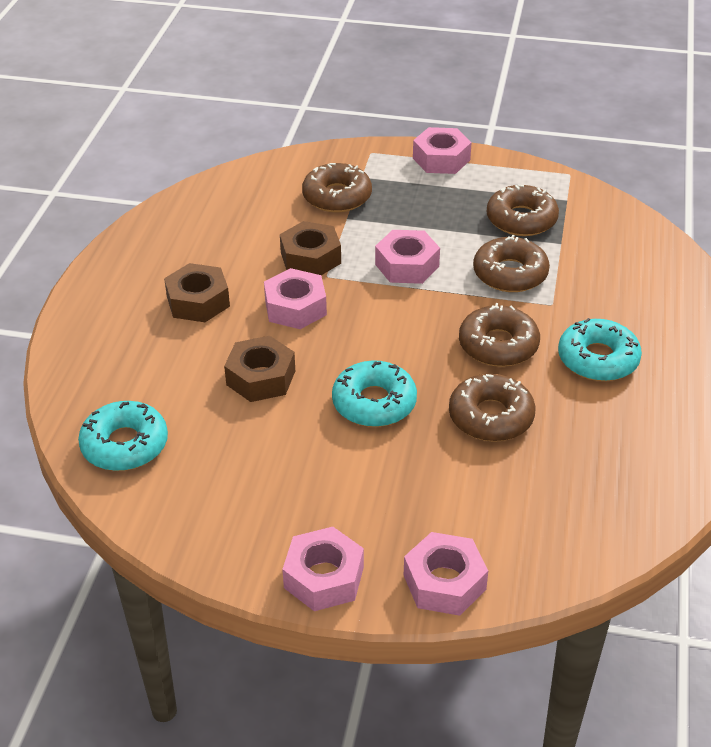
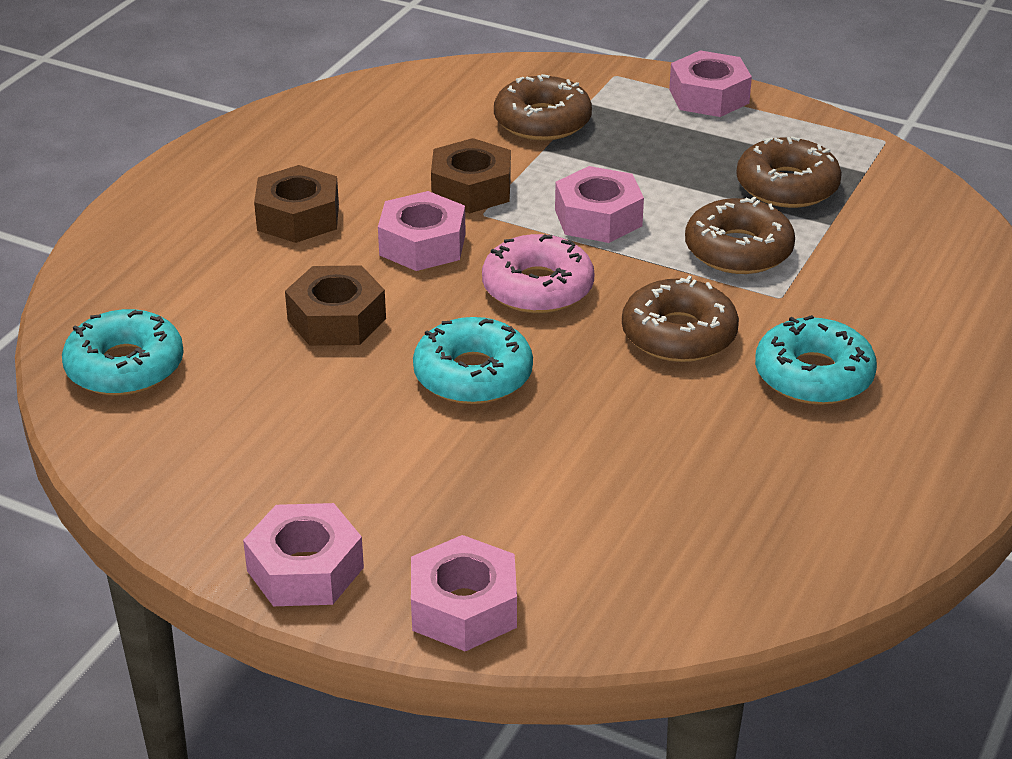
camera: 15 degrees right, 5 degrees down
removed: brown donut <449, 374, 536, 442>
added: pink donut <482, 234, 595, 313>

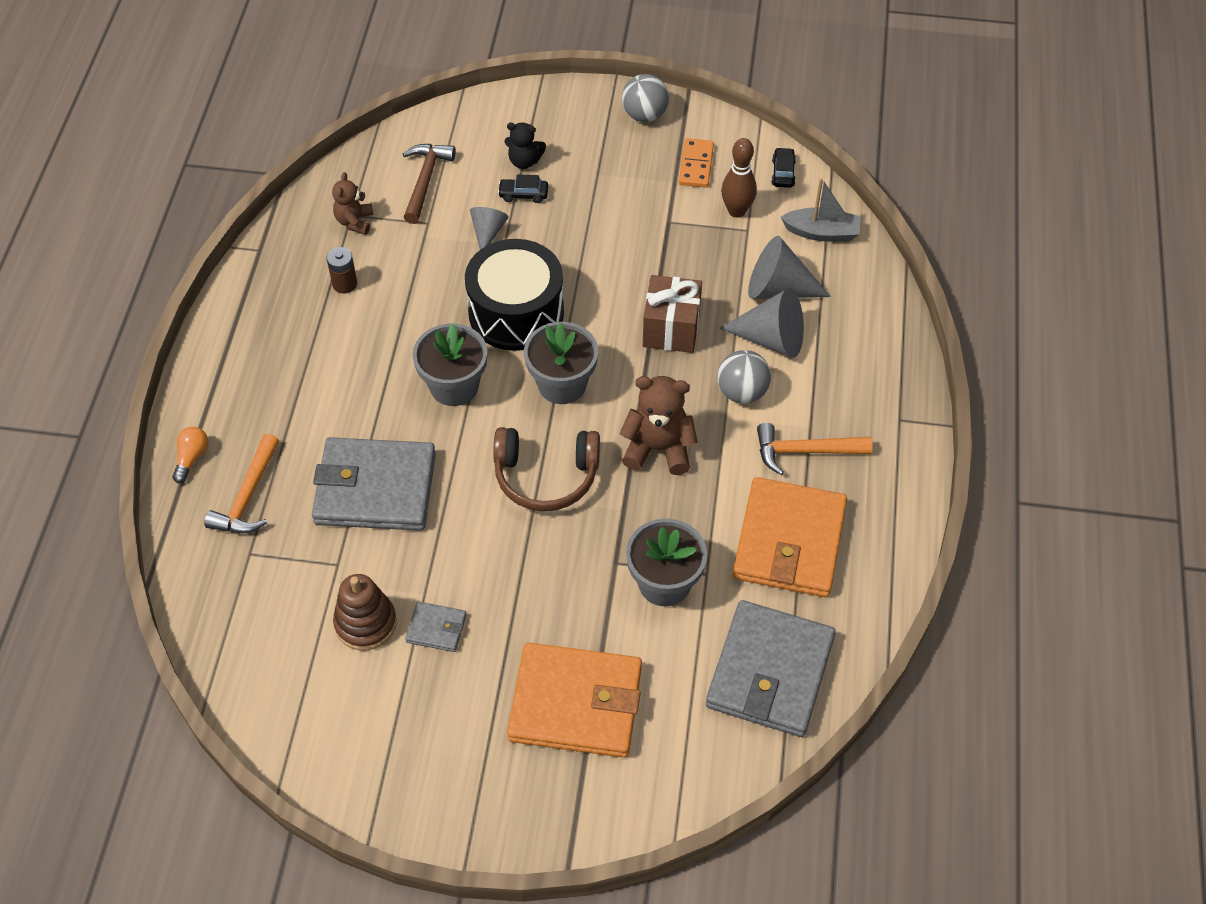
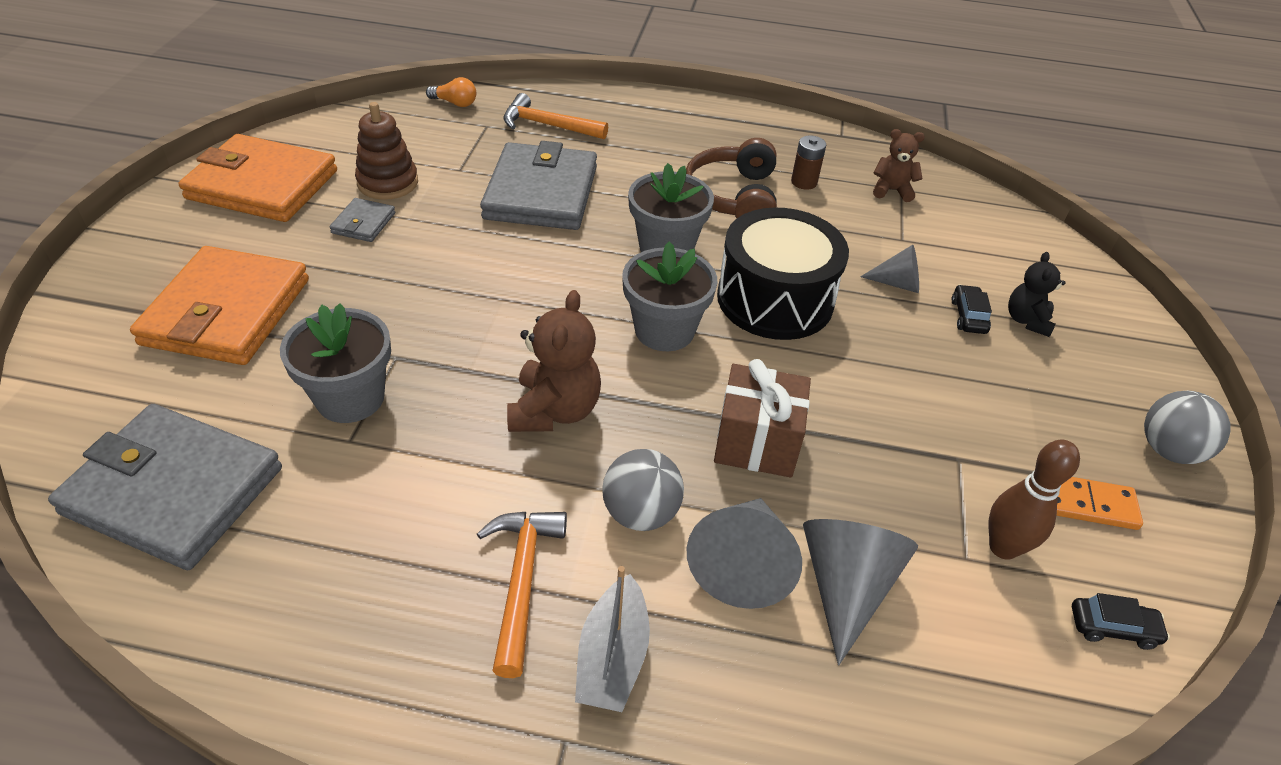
camera: 90 degrees right, 10 degrees down
removed: brown hammer <403, 144, 456, 224>
moved: orange light bulb <172, 427, 208, 483> to <426, 77, 476, 107>; brown headphones <493, 427, 600, 511> to <686, 138, 777, 218>; orange wallet <733, 477, 847, 597> to <178, 134, 337, 222>; grey boat <781, 178, 861, 241> to <575, 566, 650, 712>

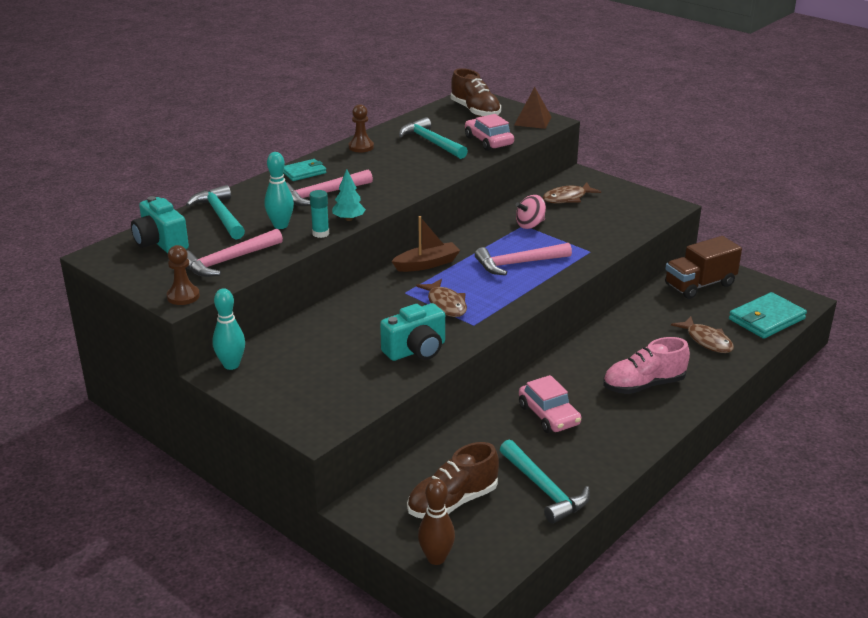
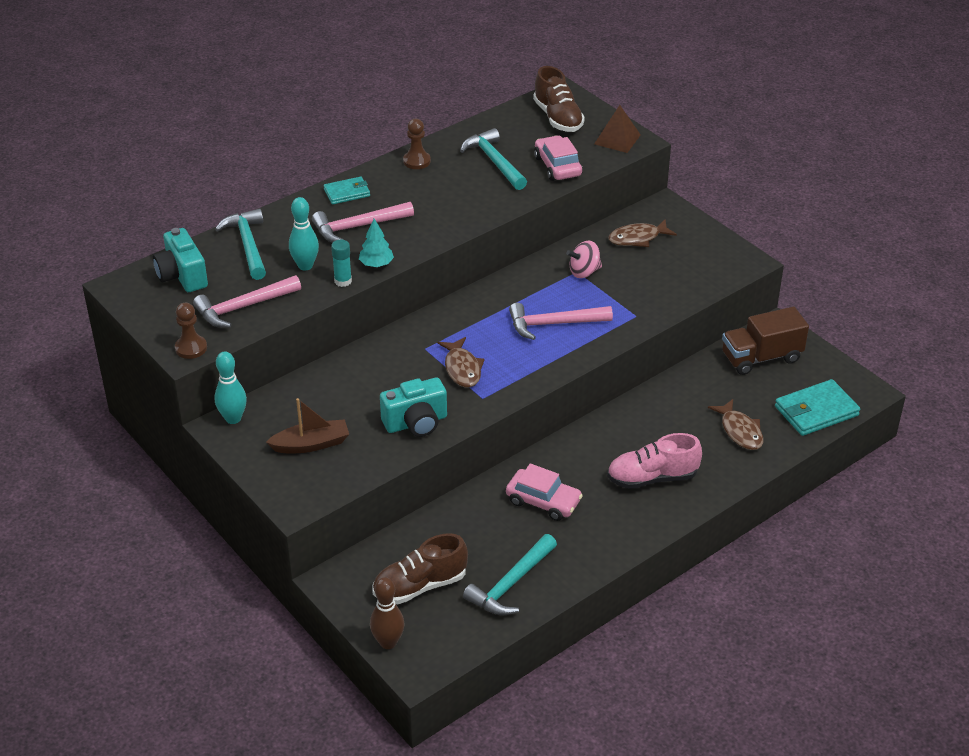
camera: 10 degrees right, 10 degrees up
moved: brown boat <391, 216, 460, 272> to <266, 398, 349, 453>
turned: turquoise hammer <500, 440, 590, 524> = <463, 534, 557, 616> 60 degrees clockwise; pink car <519, 375, 582, 433> = <506, 463, 583, 521> 45 degrees counterclockwise

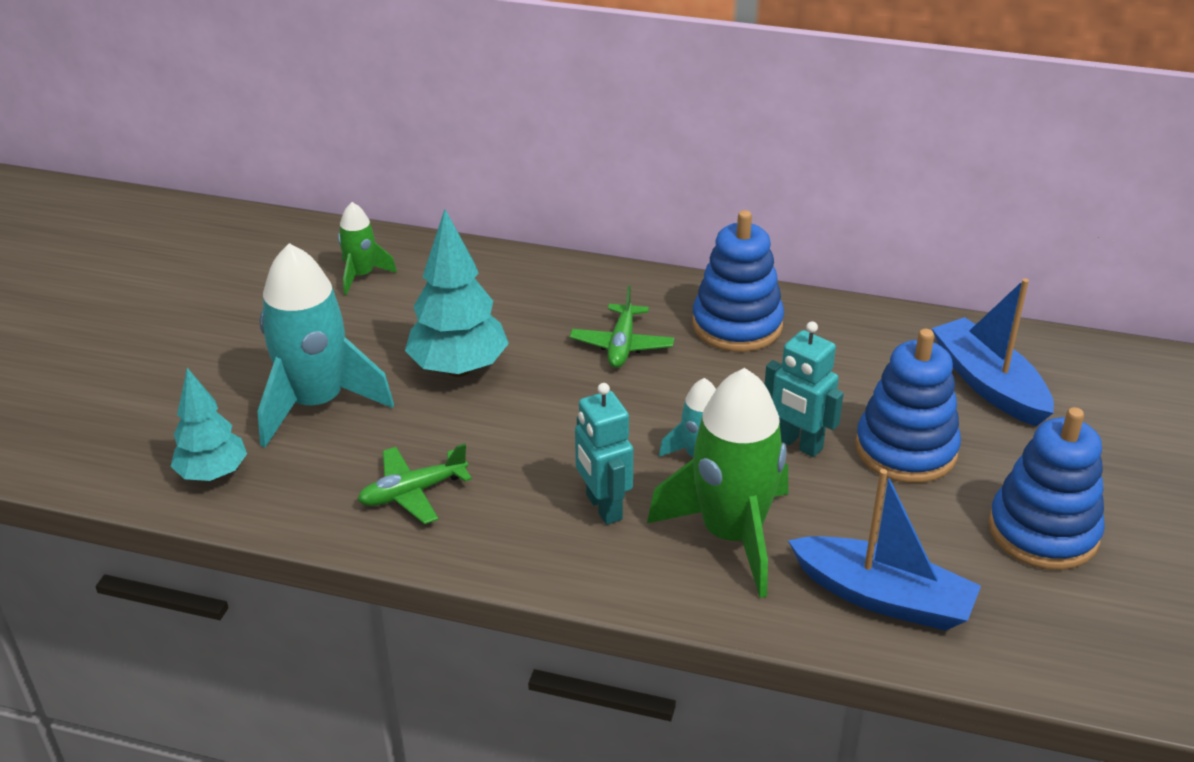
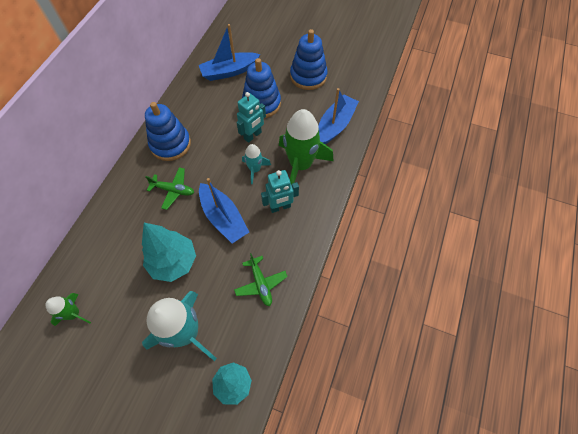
camera: 85 degrees left, 25 degrees up
added: blue boat <199, 178, 249, 243>

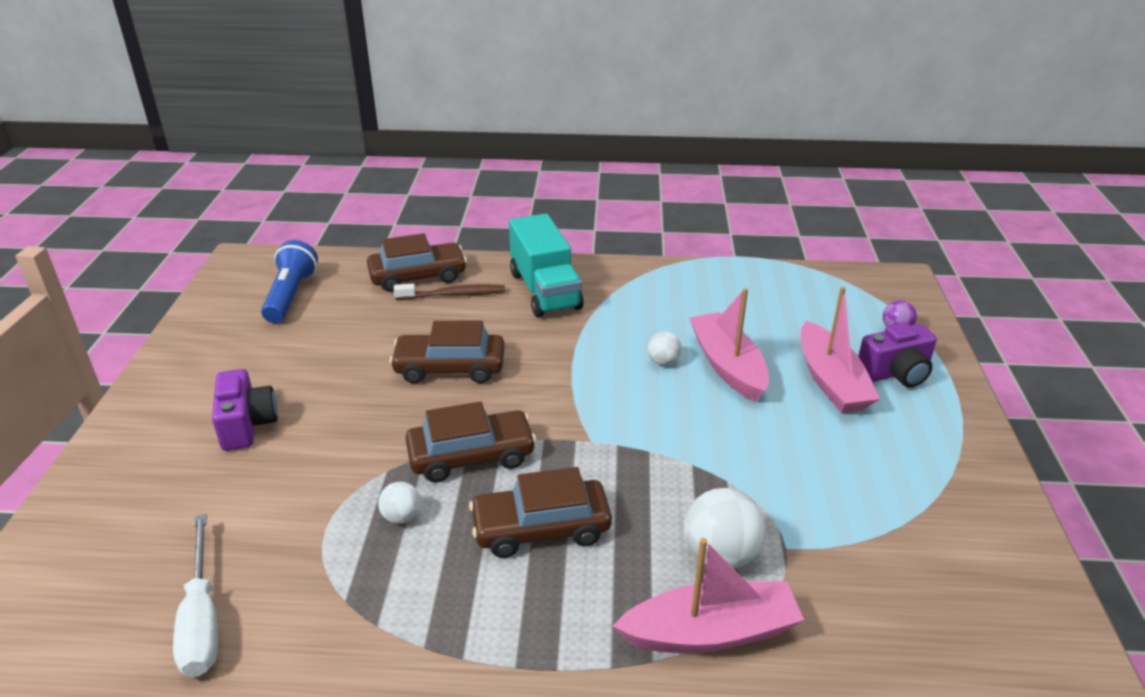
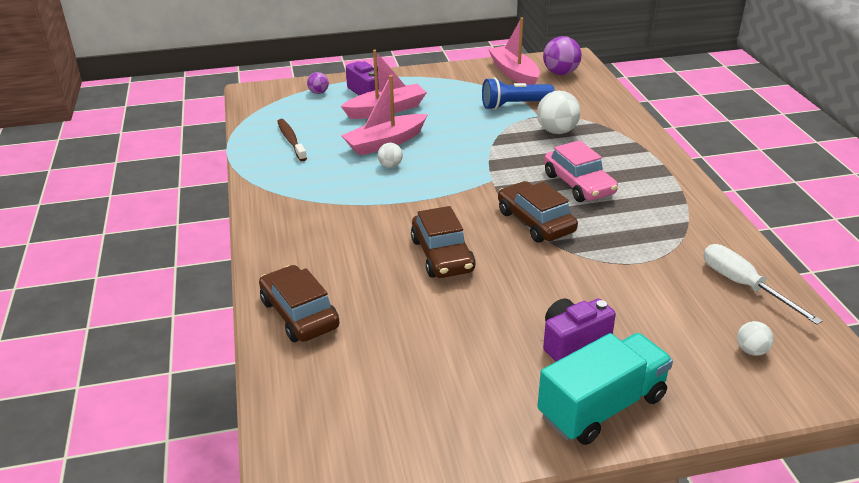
camera: 105 degrees left, 0 degrees up
added: purple ball <543, 36, 582, 75>
moved: blue flashlight <261, 240, 318, 323> to <482, 77, 555, 110>; white ball <378, 482, 421, 524> to <737, 321, 774, 356>; brown toothbrush <394, 284, 505, 300> to <277, 119, 307, 161>; turquoise truck <509, 214, 584, 317> to <537, 333, 673, 445>; pink boat <613, 538, 804, 653> to <488, 17, 540, 85>
recoloured: brown car <469, 467, 612, 558> to pink car <544, 140, 618, 202>
turned: white screwdriver <173, 514, 218, 677> = <703, 244, 822, 325> 90 degrees counterclockwise

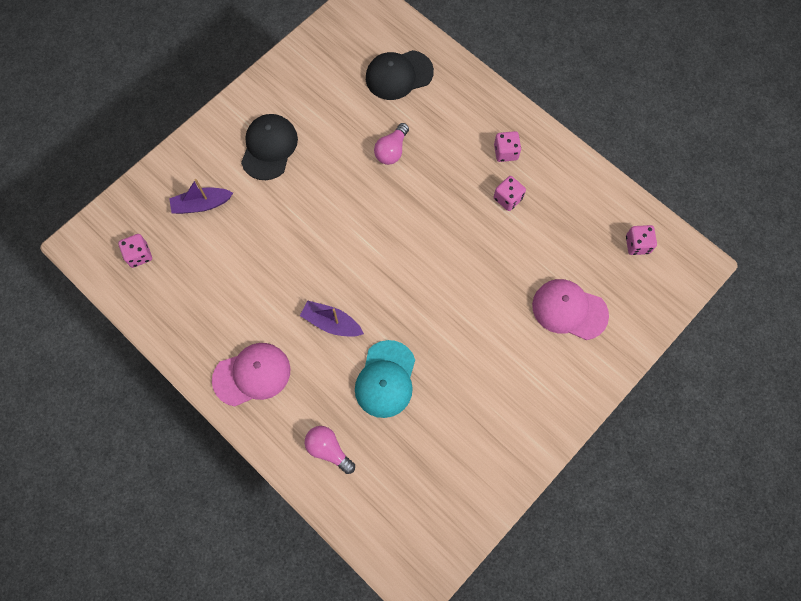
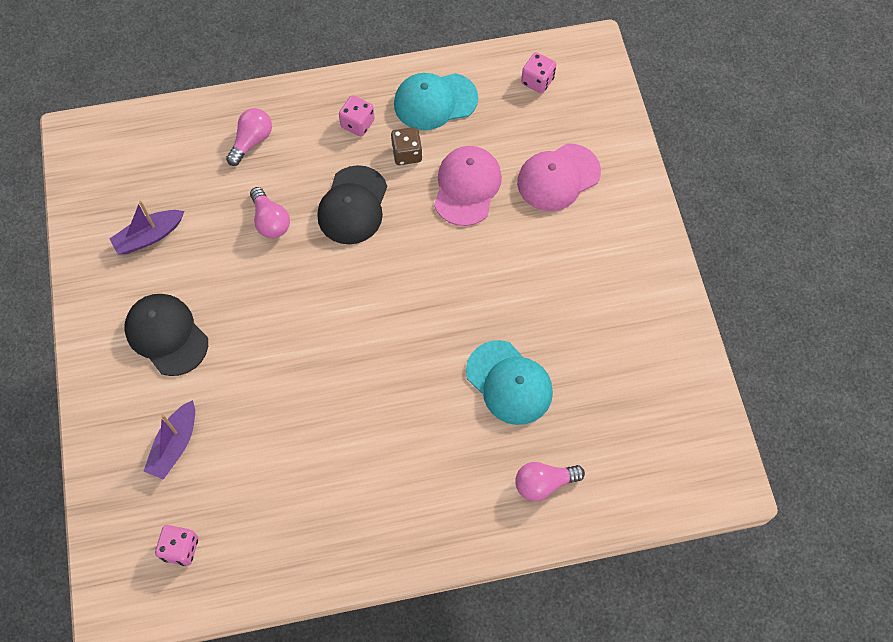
camera: 55 degrees left, 5 degrees down
added: pink light bulb <226, 108, 272, 166>; turquoise cap <394, 73, 478, 130>
moved: pink cap <212, 343, 291, 406> to <434, 146, 502, 226>; purple boat <300, 300, 364, 337> to <109, 201, 184, 254>; black cap <366, 50, 434, 100> to <317, 165, 387, 244>
recoloured: pink dice <494, 176, 526, 211> to brown dice <391, 127, 422, 165>

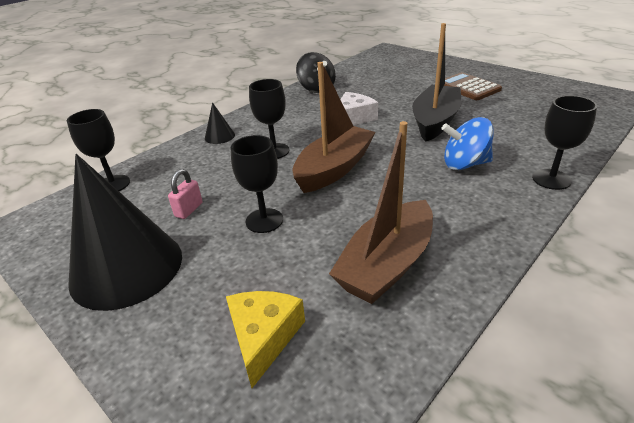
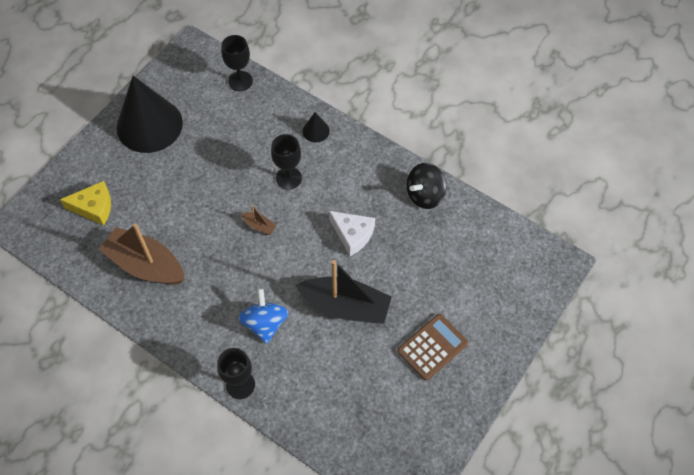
camera: 80 degrees right, 25 degrees up
removed: pink padlock <168, 169, 203, 219>; black goblet <231, 135, 283, 233>
resized: brown boat <293, 62, 375, 193> = <241, 205, 277, 235> x0.42

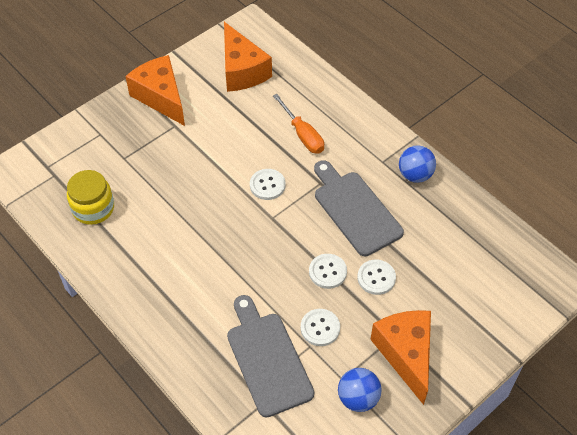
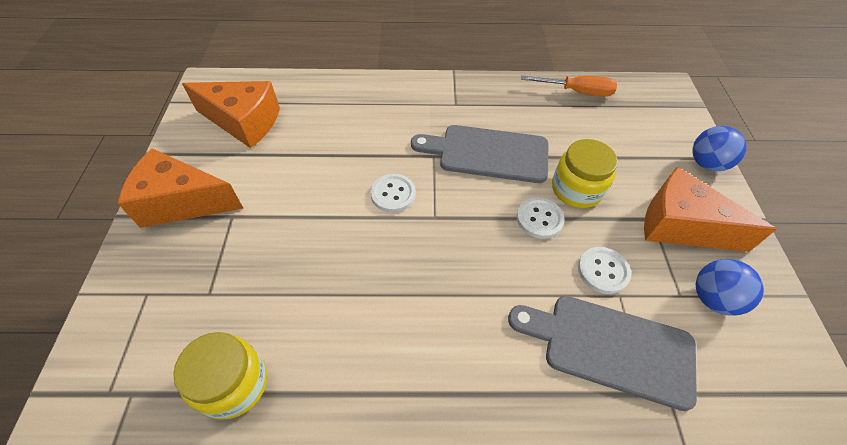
camera: 50 degrees left, 0 degrees up
moved: orange screwdriver <273, 94, 324, 154> to <521, 76, 617, 97>; blue ball <399, 145, 436, 183> to <692, 126, 747, 171>
replaced: white button <357, 260, 396, 295> to yellow jar <552, 139, 618, 208>

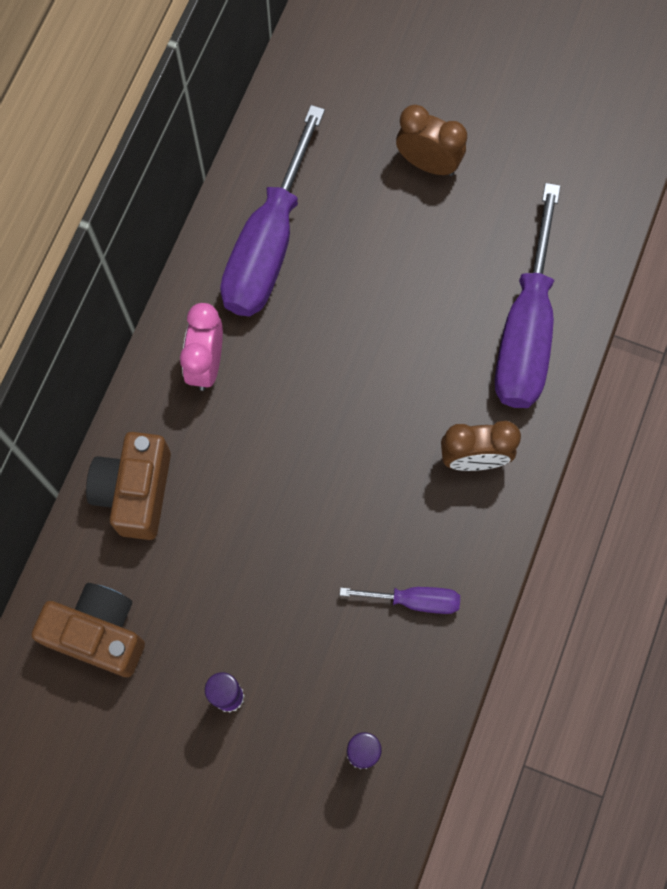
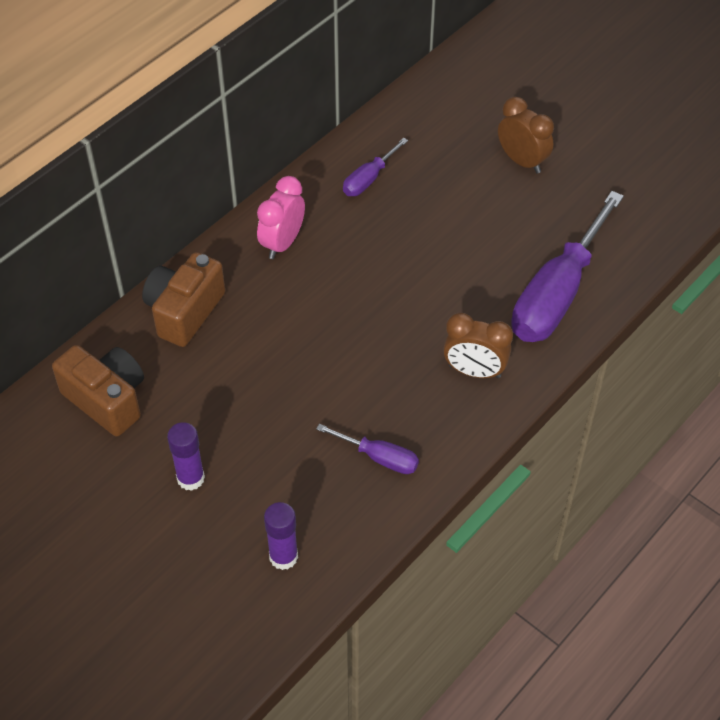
camera: 20 degrees right, 20 degrees down
resized: purple screwdriver <220, 105, 325, 316> = <343, 138, 408, 196> x0.47

